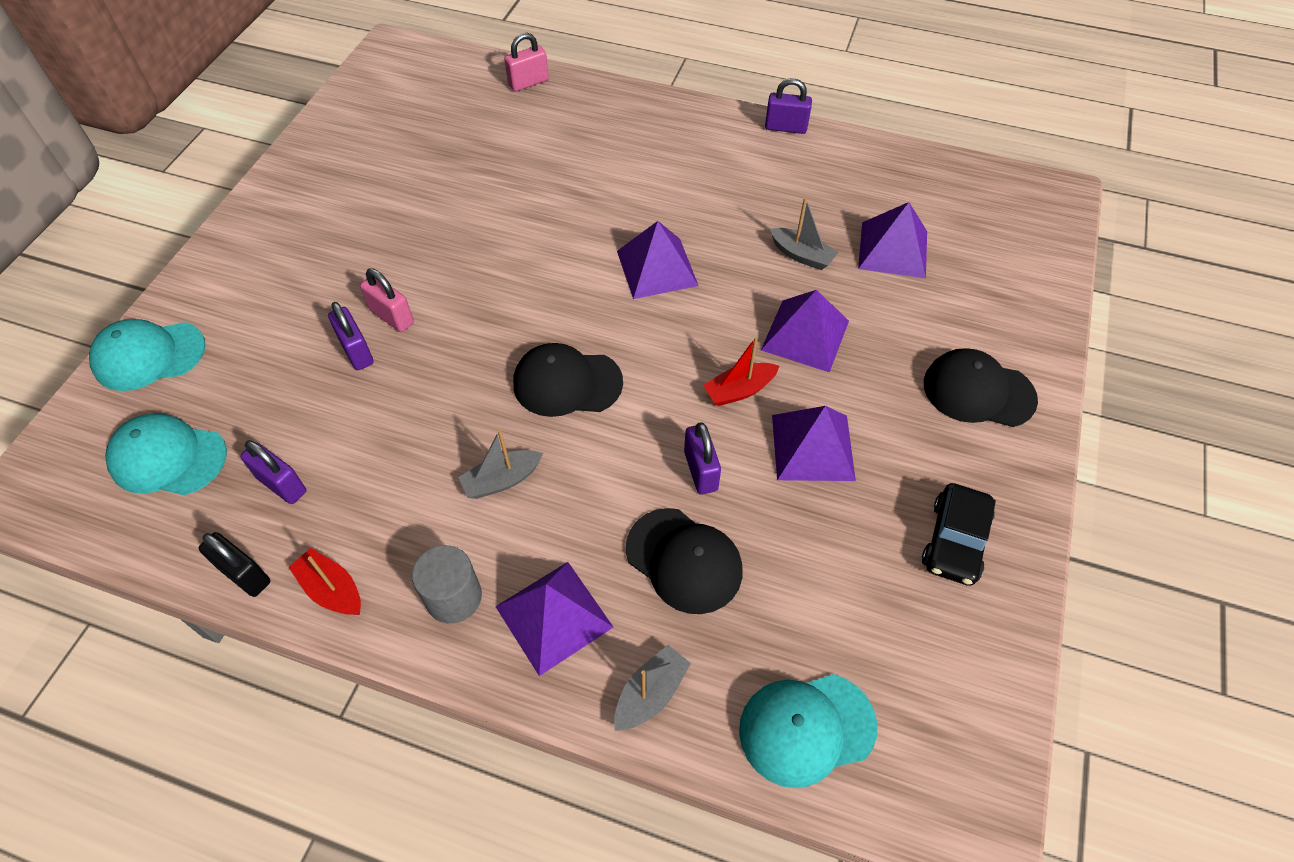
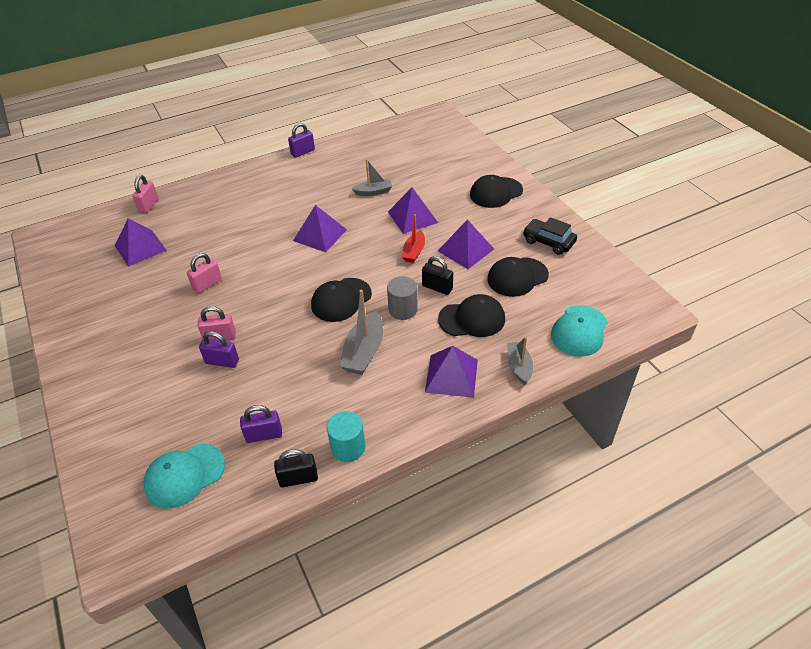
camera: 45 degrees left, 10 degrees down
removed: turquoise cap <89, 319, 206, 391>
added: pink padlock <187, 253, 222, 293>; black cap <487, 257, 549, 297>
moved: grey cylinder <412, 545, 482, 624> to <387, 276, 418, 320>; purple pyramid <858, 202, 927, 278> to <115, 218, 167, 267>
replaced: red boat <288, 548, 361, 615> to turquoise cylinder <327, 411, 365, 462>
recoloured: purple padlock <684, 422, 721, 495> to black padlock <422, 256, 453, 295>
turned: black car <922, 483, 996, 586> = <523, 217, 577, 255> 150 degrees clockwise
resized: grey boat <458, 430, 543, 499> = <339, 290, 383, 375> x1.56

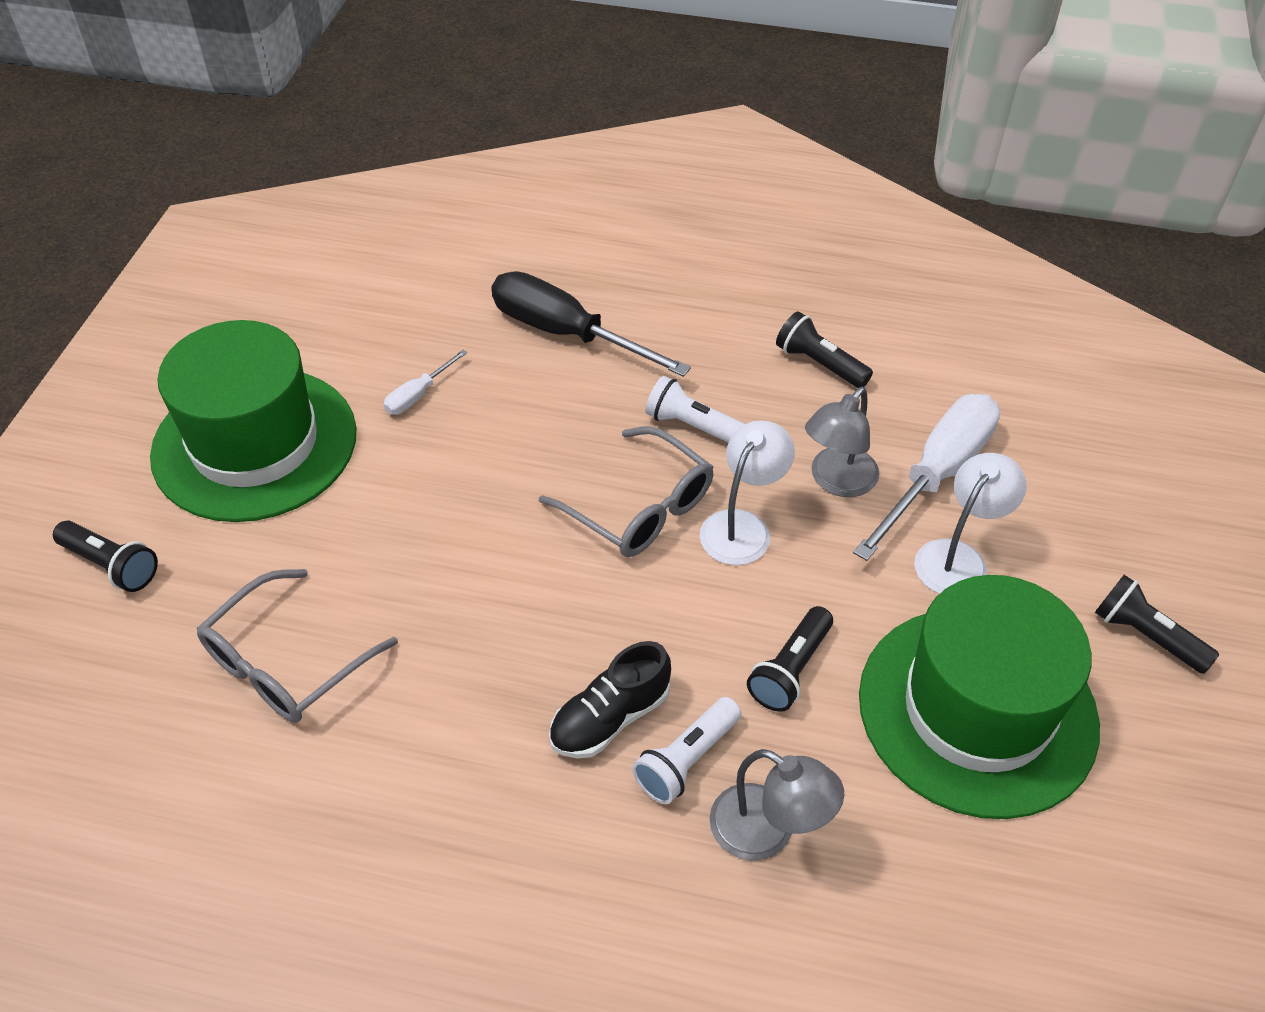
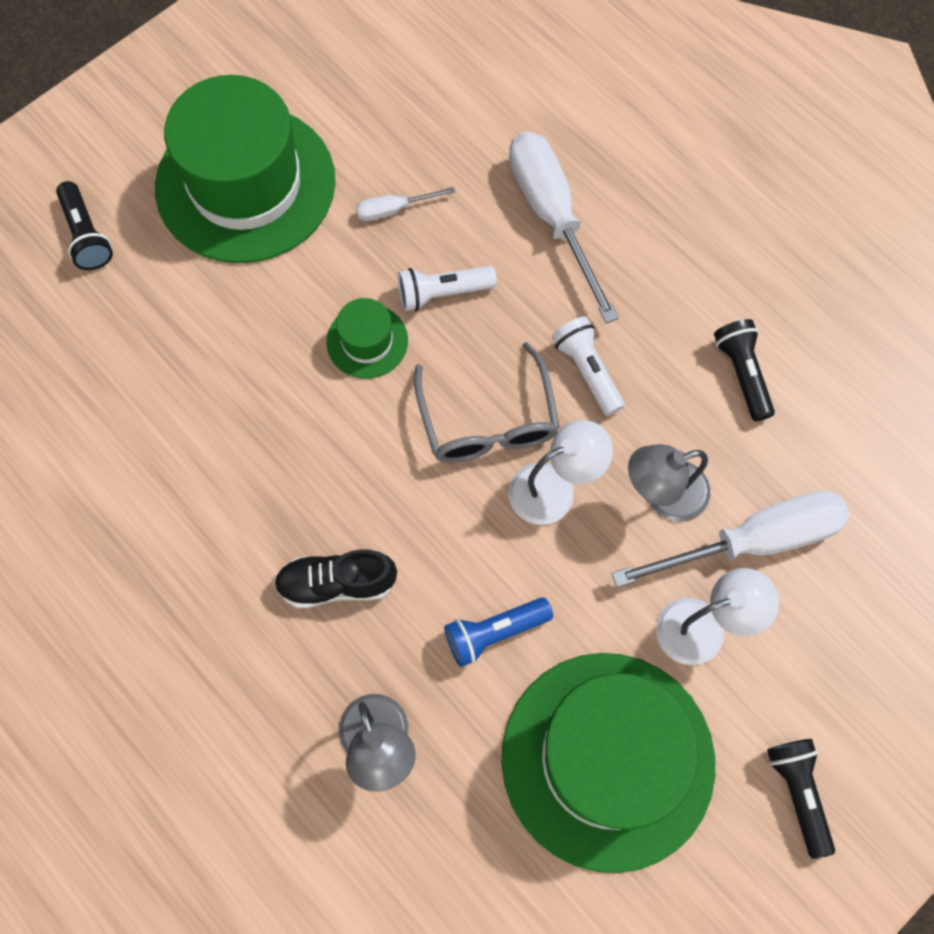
camera: 35 degrees right, 20 degrees up
removed: grey glasses <197, 569, 398, 723>
added: green hat <326, 298, 408, 379>
moved: white flashlight <632, 697, 741, 804> to <398, 266, 497, 311>
recoloured: black screwdriver <491, 271, 691, 377> to white screwdriver <509, 132, 619, 323>; black flashlight <747, 606, 833, 712> to blue flashlight <444, 597, 553, 667>

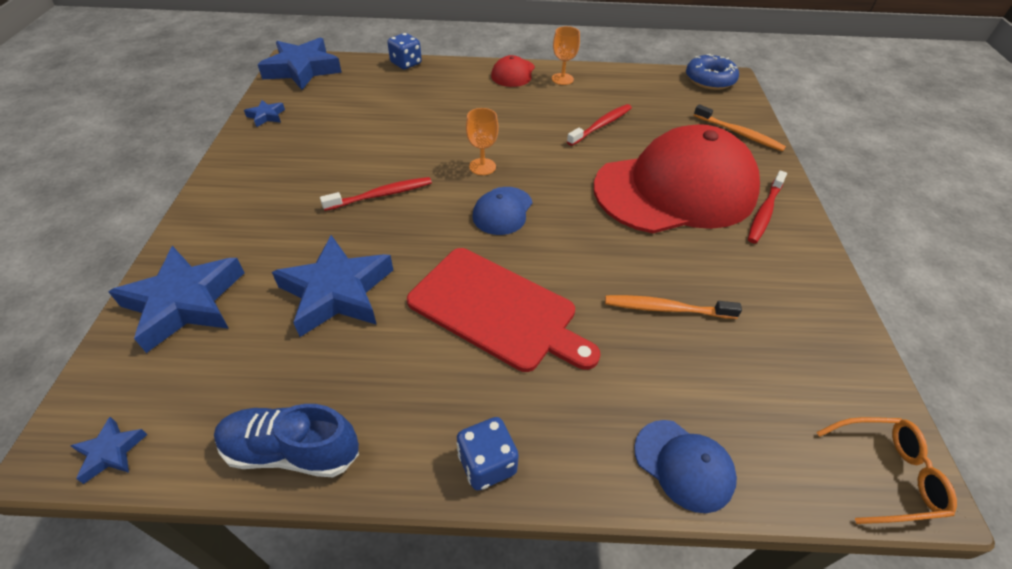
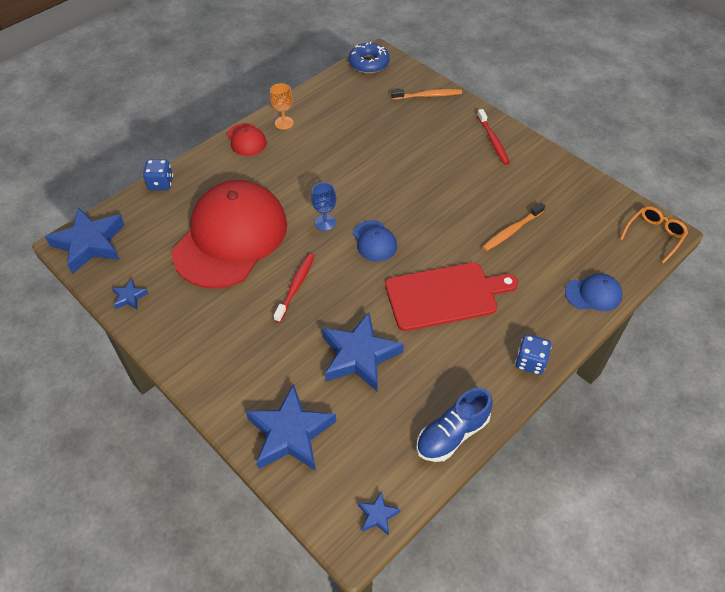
camera: 45 degrees left, 5 degrees up
removed: red toothbrush <567, 104, 632, 146>
moved: red cap <594, 124, 760, 233> to <172, 180, 287, 288>
recoloured: orange goblet <466, 108, 499, 175> to blue goblet <311, 182, 337, 231>

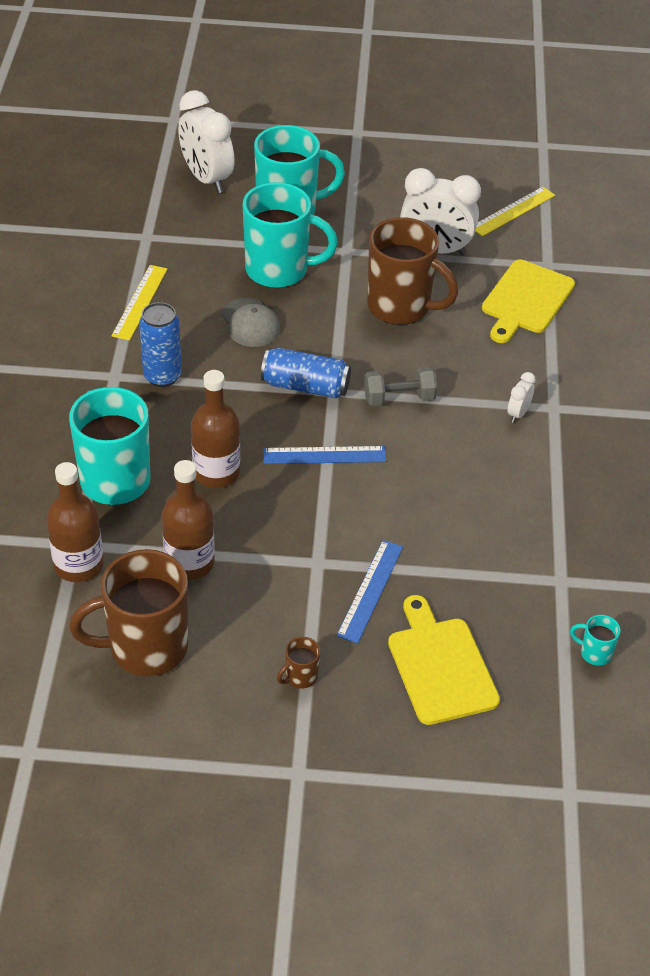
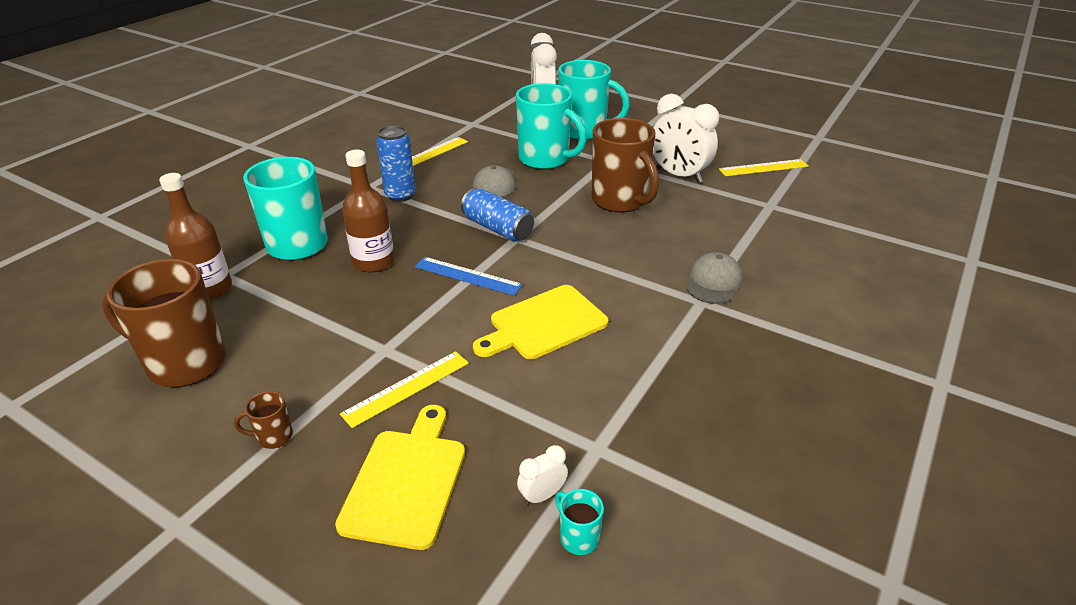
camera: 30 degrees right, 10 degrees down
removed: brown bottle <162, 460, 215, 580>; grey dumbbell <364, 367, 437, 406>
added: grey cap <686, 252, 743, 304>
moved: yellow cutting board <482, 260, 575, 343> to <473, 285, 608, 359>; white clock <508, 372, 536, 423> to <517, 445, 568, 506>
recoloured: blue ruler <337, 540, 403, 643> to yellow ruler <340, 351, 469, 428>

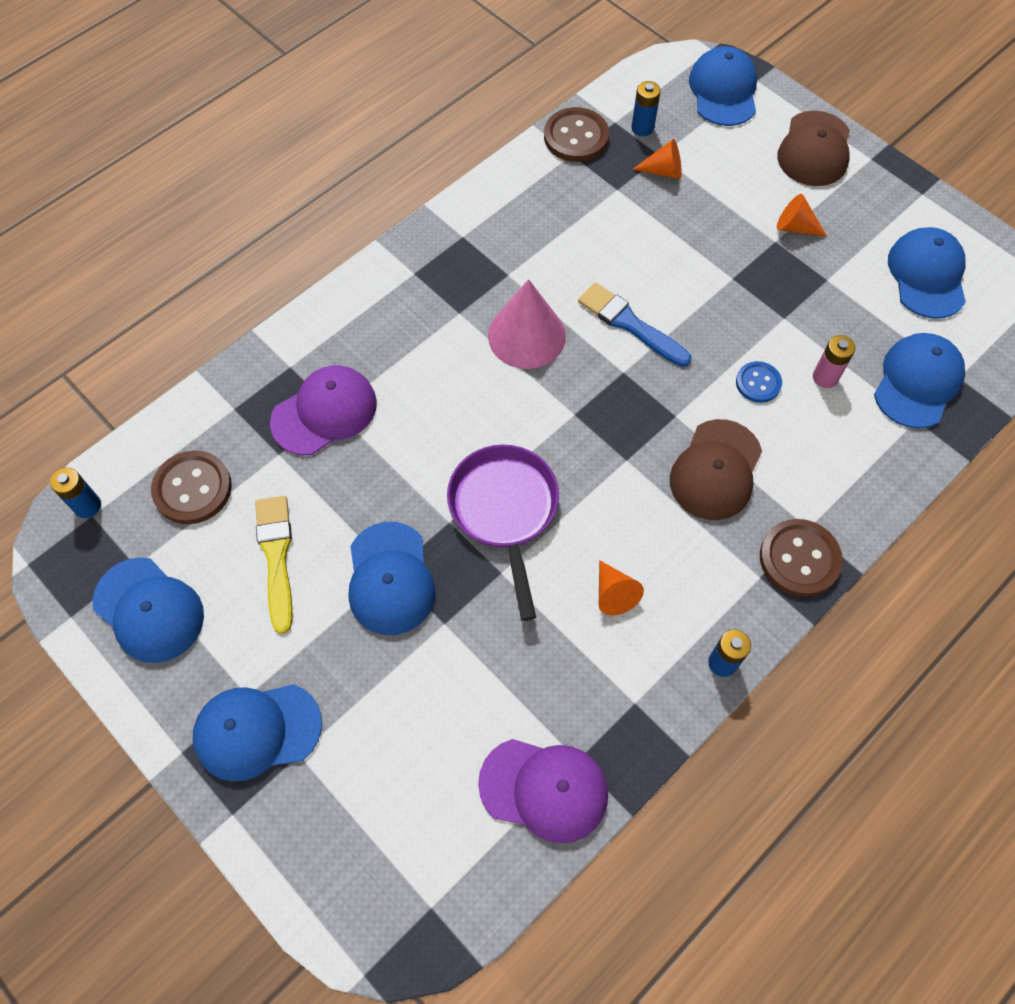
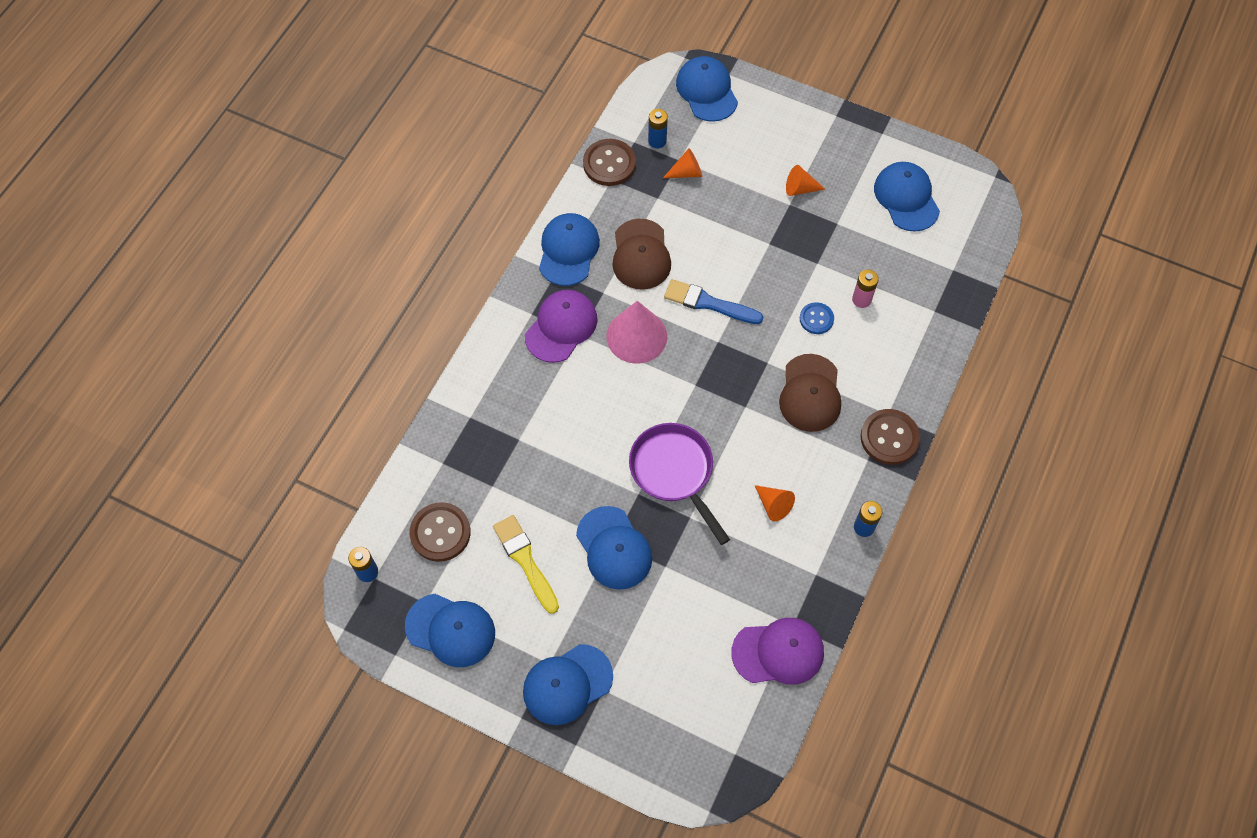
camera: 20 degrees left, 0 degrees up
moved: purple cap <270, 366, 377, 455> to <525, 290, 598, 363>; brown cap <777, 110, 850, 186> to <612, 219, 671, 290>; blue cap <874, 333, 965, 429> to <539, 213, 600, 286>

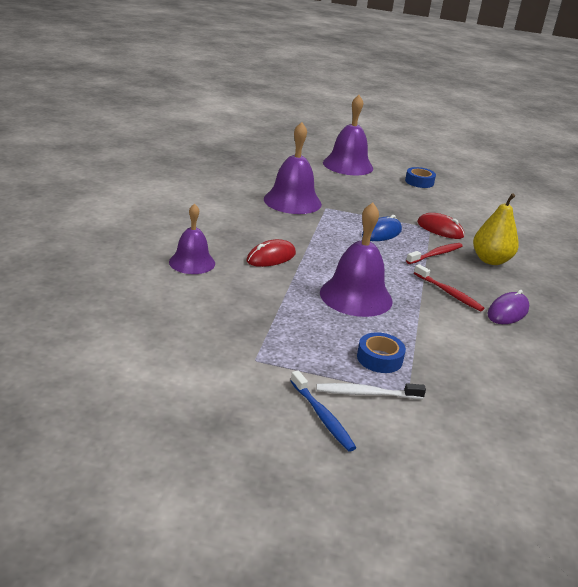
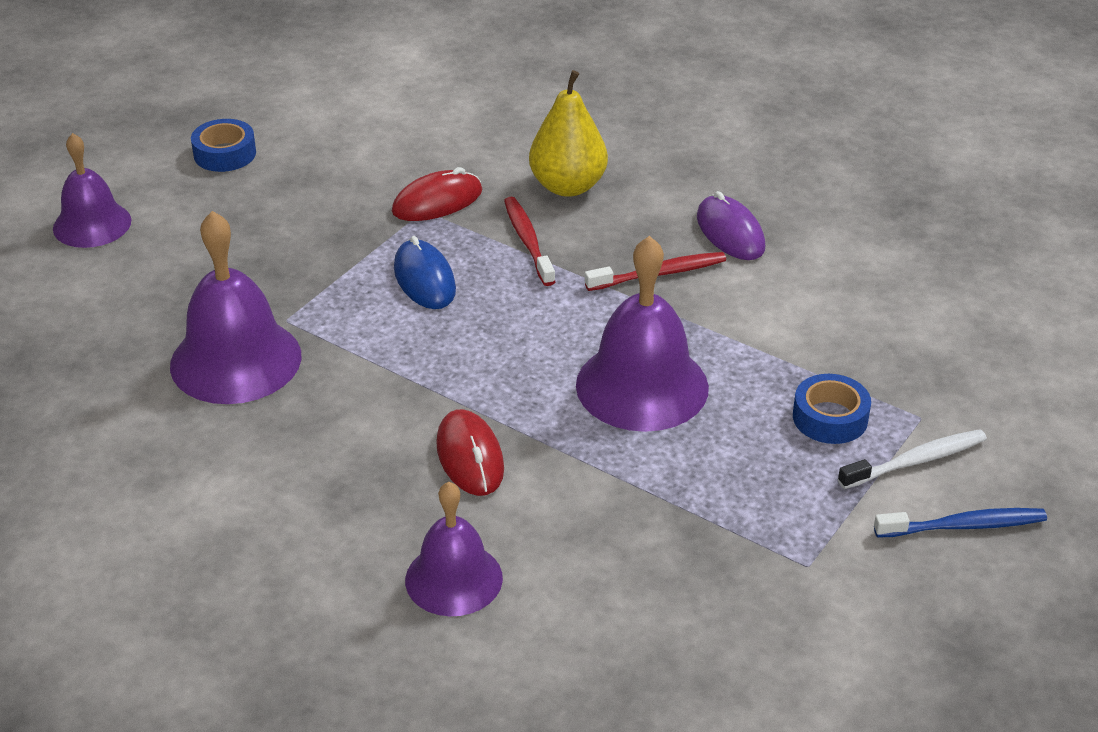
camera: 65 degrees left, 10 degrees up
turned: white toothbrush <316, 383, 426, 399> = <838, 429, 987, 489> 135 degrees counterclockwise
resized: purple bell <323, 95, 373, 175> = <53, 133, 131, 248> x0.65

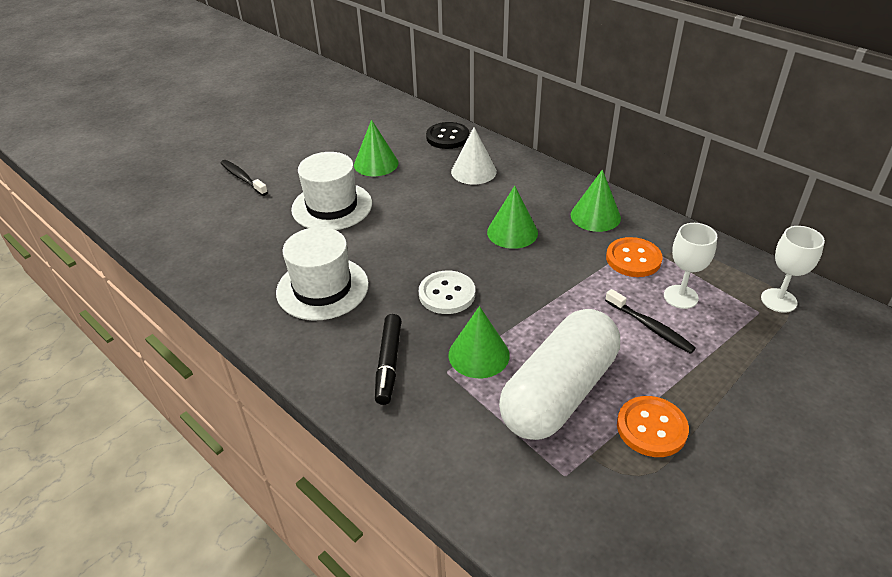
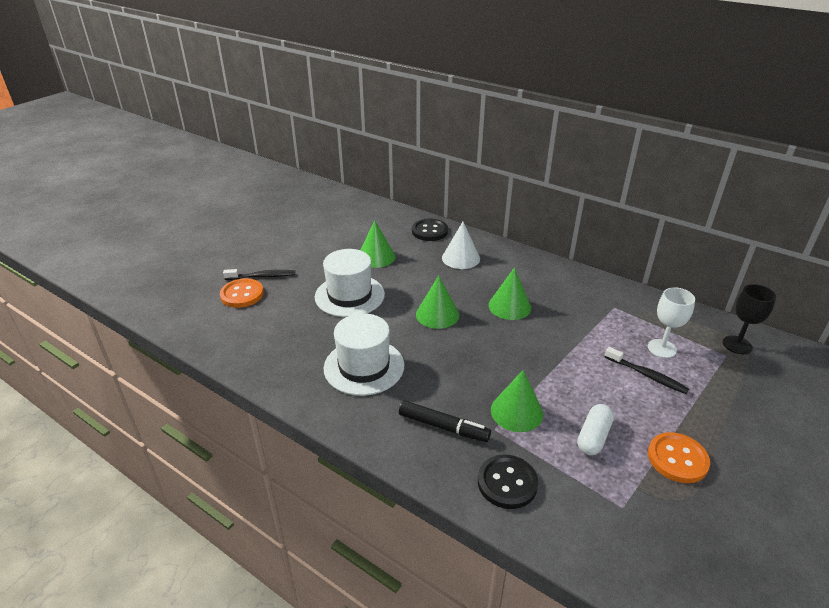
camera: 10 degrees left, 5 degrees down
removed: white button <419, 271, 475, 314>
added: black button <478, 454, 538, 509>
moved: green cone <571, 170, 621, 232> to <416, 275, 459, 329>; orange button <606, 237, 662, 277> to <220, 278, 264, 308>
recoloured: white goblet <761, 226, 825, 313> to black goblet <723, 284, 776, 354>
turned: black toothbrush <221, 160, 268, 196> = <223, 269, 295, 280> 135 degrees clockwise; black marker <375, 314, 402, 405> = <399, 401, 491, 442> 60 degrees counterclockwise
resized: white capsule <499, 309, 620, 440> = <577, 404, 614, 455> x0.45

